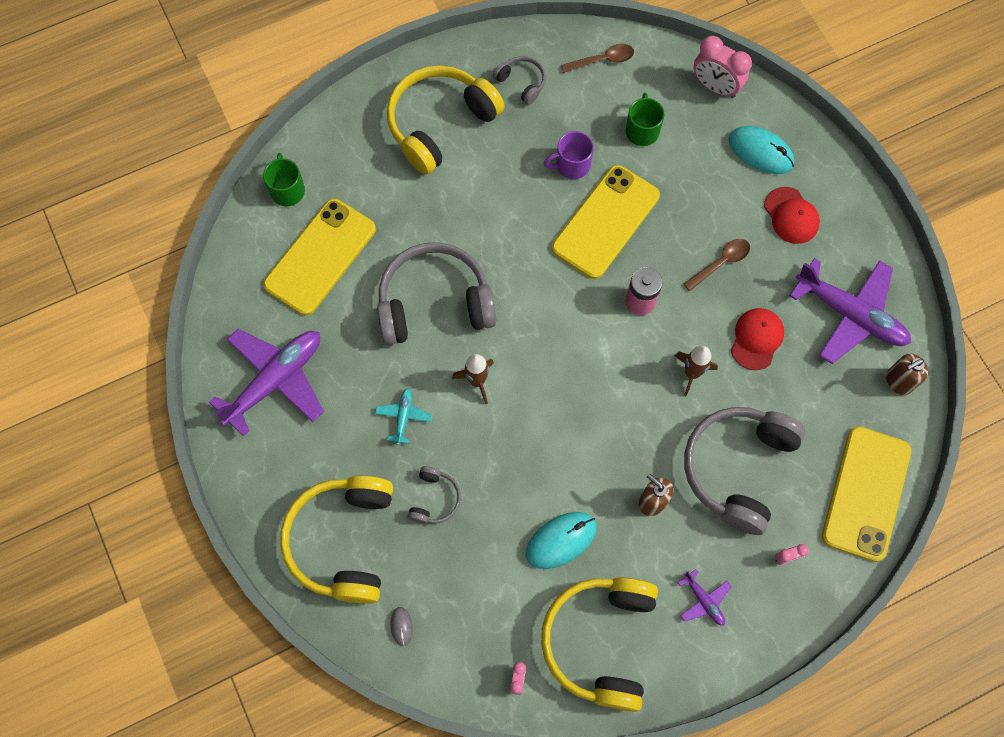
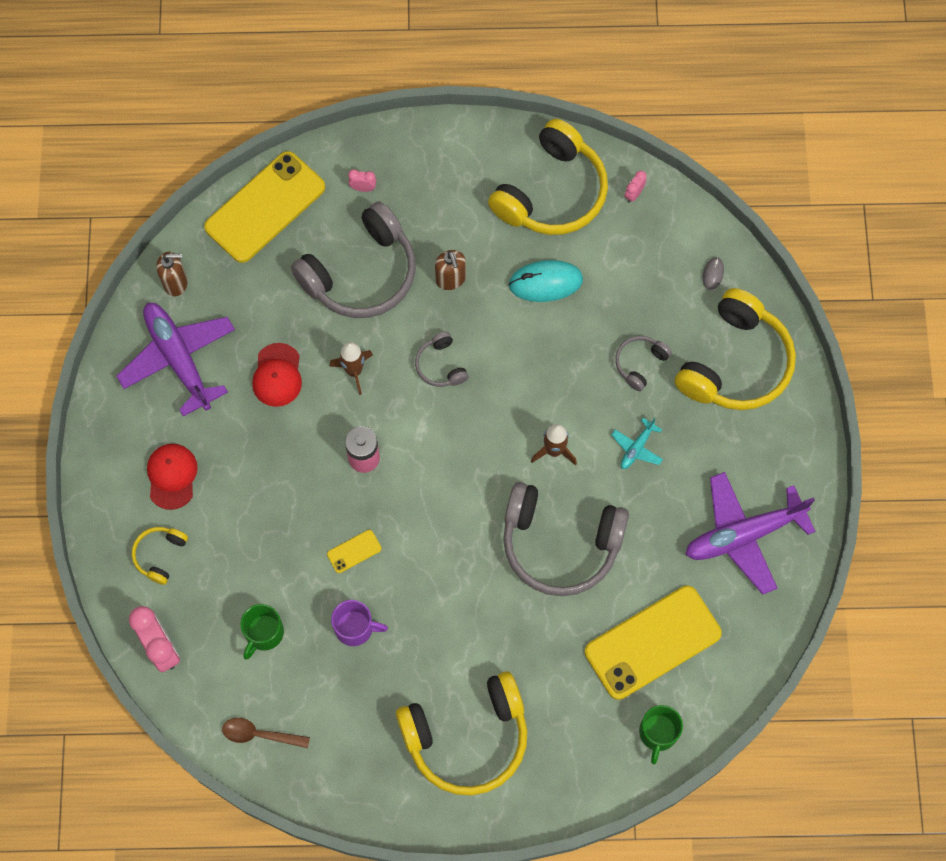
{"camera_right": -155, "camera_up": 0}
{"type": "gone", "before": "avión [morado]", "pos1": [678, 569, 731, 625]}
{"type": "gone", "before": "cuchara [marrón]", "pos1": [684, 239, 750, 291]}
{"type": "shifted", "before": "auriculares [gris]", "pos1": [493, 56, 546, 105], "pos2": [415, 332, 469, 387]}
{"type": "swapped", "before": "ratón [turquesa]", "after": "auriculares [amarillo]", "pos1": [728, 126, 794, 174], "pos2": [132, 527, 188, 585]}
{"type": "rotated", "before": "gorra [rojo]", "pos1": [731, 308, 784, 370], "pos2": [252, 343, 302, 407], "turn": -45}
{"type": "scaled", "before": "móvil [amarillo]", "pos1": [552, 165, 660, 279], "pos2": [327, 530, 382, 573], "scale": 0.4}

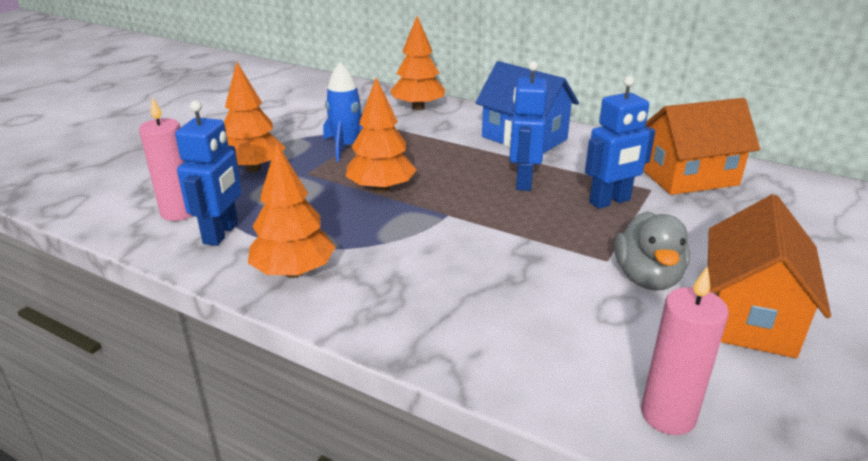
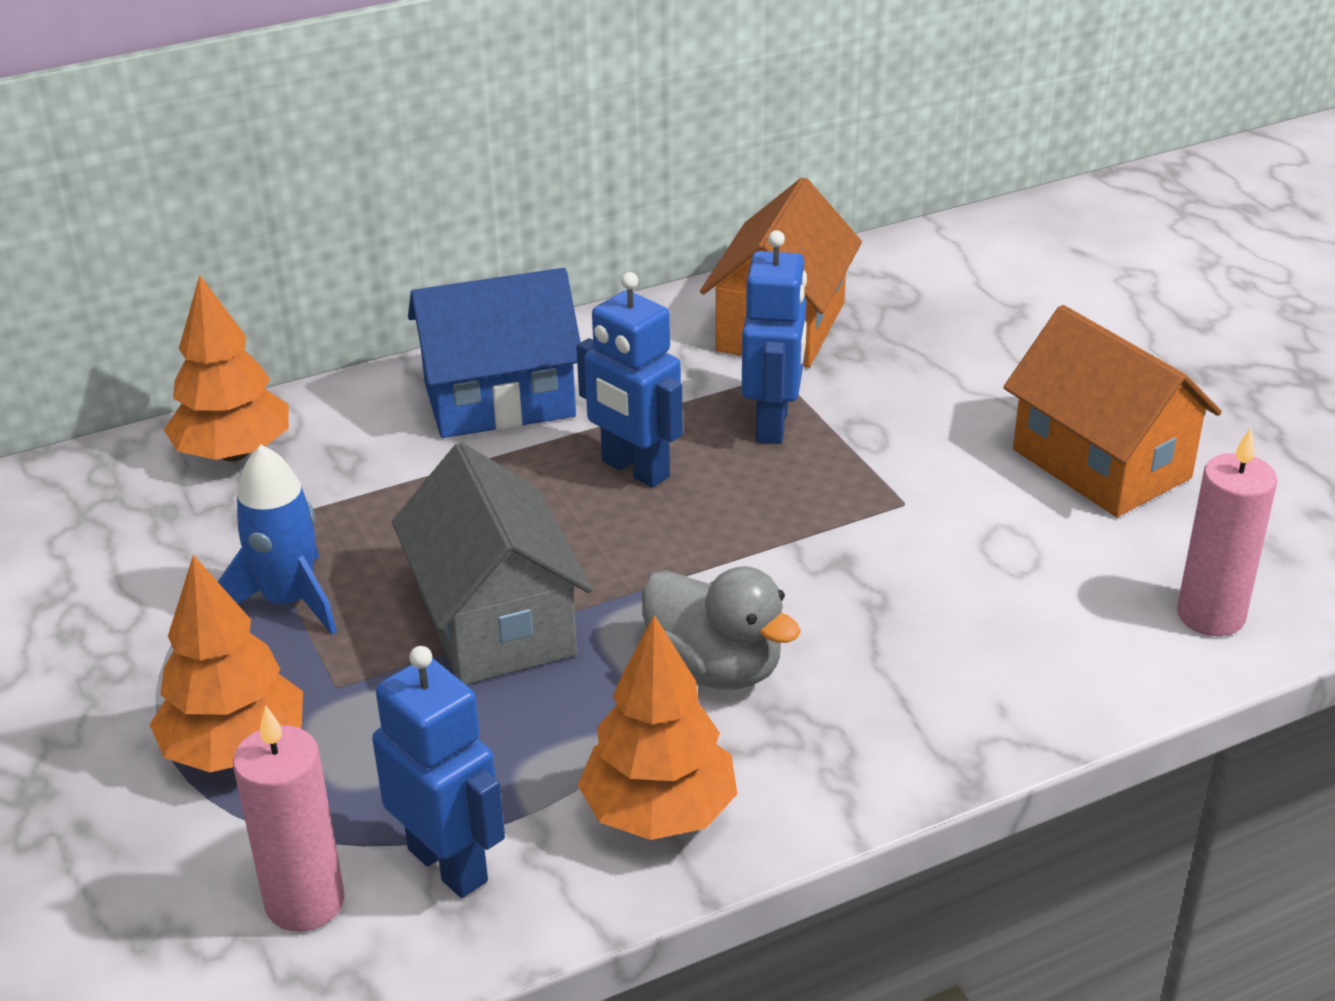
{"camera_right": -55, "camera_up": 5}
{"type": "shifted", "before": "pato [gris]", "pos1": [614, 211, 690, 291], "pos2": [642, 566, 801, 690]}
{"type": "swapped", "before": "árbol [naranja]", "after": "casa [gris]", "pos1": [346, 77, 416, 193], "pos2": [392, 443, 593, 684]}

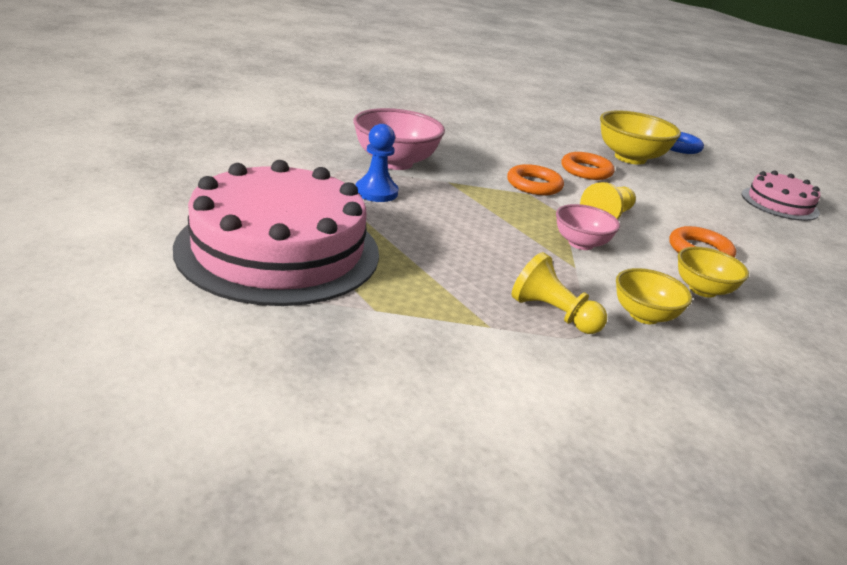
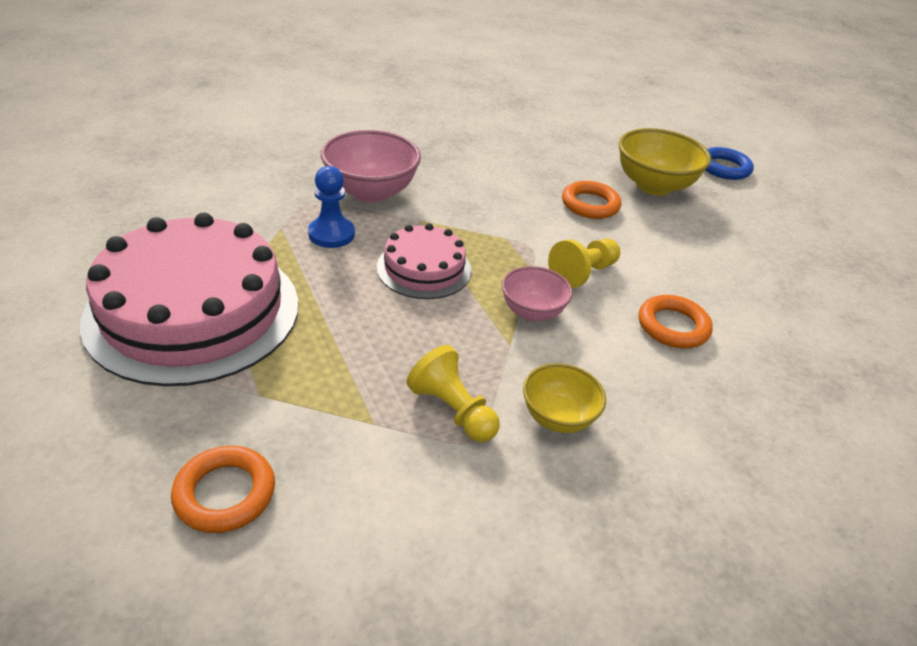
{"camera_right": 10, "camera_up": 10}
{"type": "gone", "before": "cuenco [amarillo]", "pos1": [678, 247, 749, 298]}
{"type": "shifted", "before": "anillo [naranja]", "pos1": [507, 164, 564, 195], "pos2": [171, 446, 275, 533]}
{"type": "shifted", "before": "tarta [rosa]", "pos1": [742, 170, 820, 221], "pos2": [377, 223, 471, 299]}

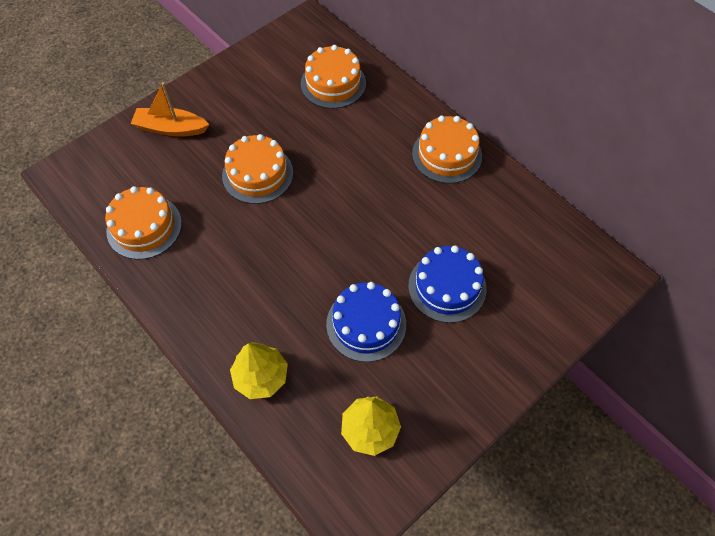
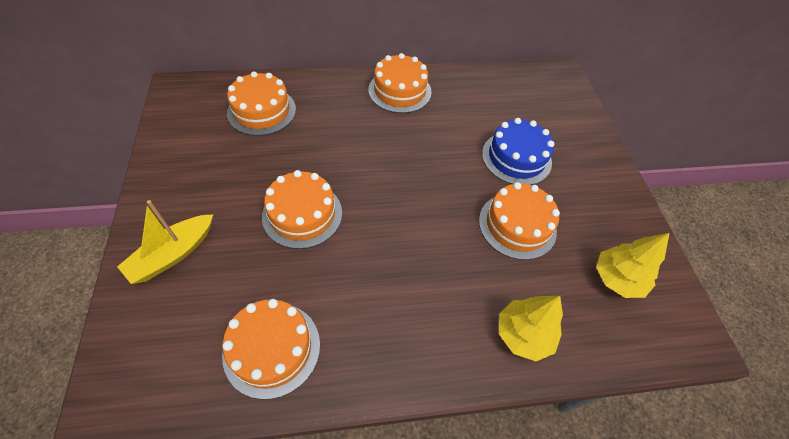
{"camera_right": -60, "camera_up": -5}
{"type": "repainted", "before": "barco [naranja]", "after": "barco [amarillo]", "pos1": [131, 82, 209, 137], "pos2": [117, 200, 213, 284]}
{"type": "repainted", "before": "tarta [azul]", "after": "tarta [naranja]", "pos1": [326, 282, 406, 362], "pos2": [479, 182, 560, 260]}

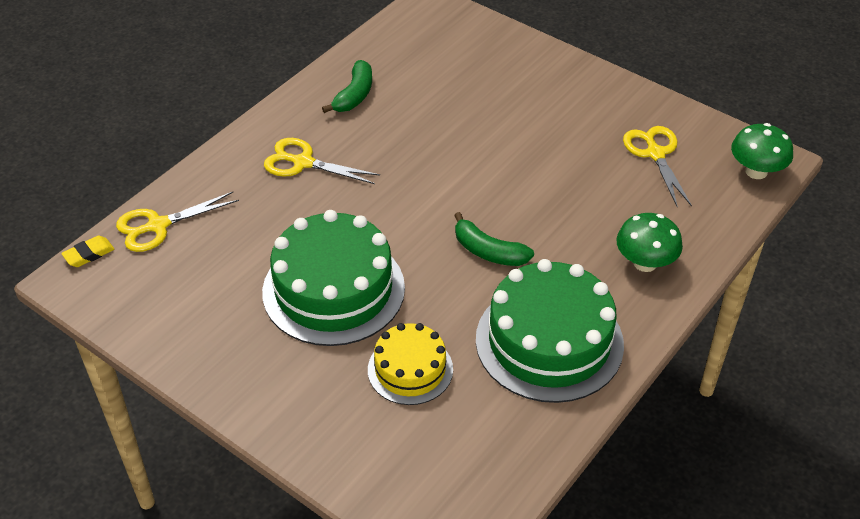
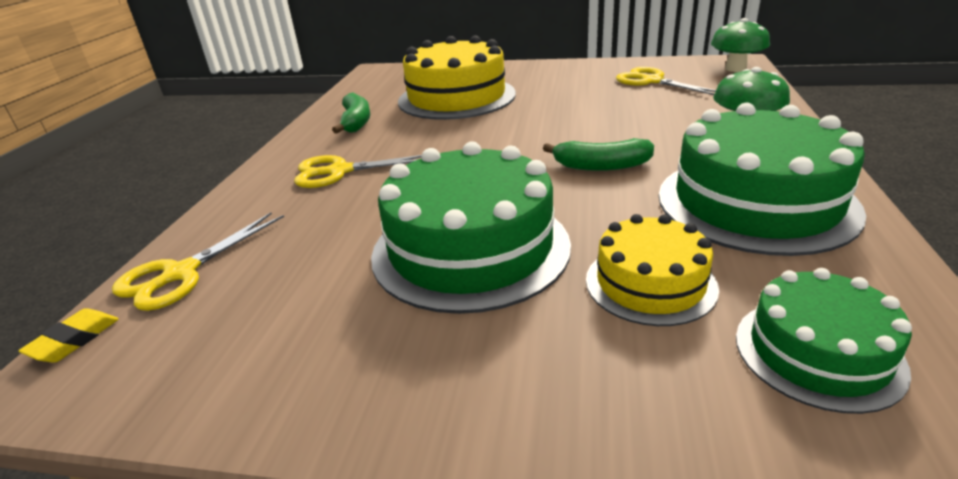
{"camera_right": -25, "camera_up": -15}
{"type": "new", "after": "tarta [amarillo]", "pos2": [398, 35, 516, 120]}
{"type": "new", "after": "tarta [verde]", "pos2": [736, 268, 912, 414]}

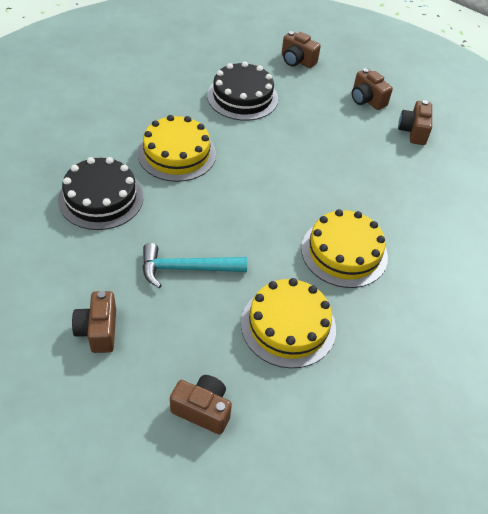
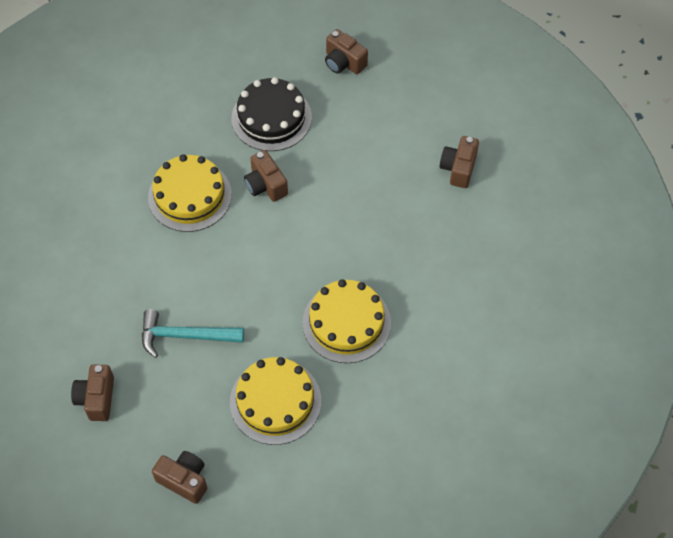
{"camera_right": 10, "camera_up": 10}
{"type": "gone", "before": "tarta [negro]", "pos1": [58, 157, 143, 230]}
{"type": "shifted", "before": "cámara [marrón]", "pos1": [352, 68, 393, 110], "pos2": [244, 150, 288, 202]}

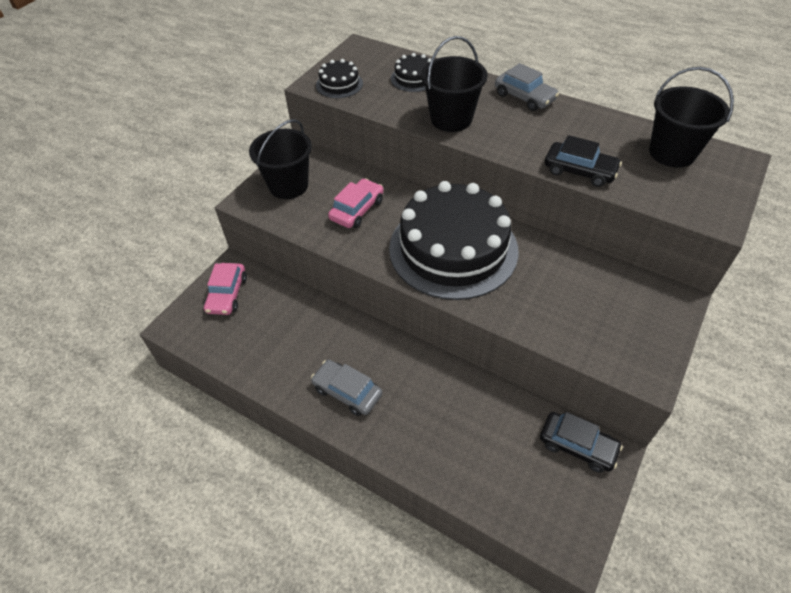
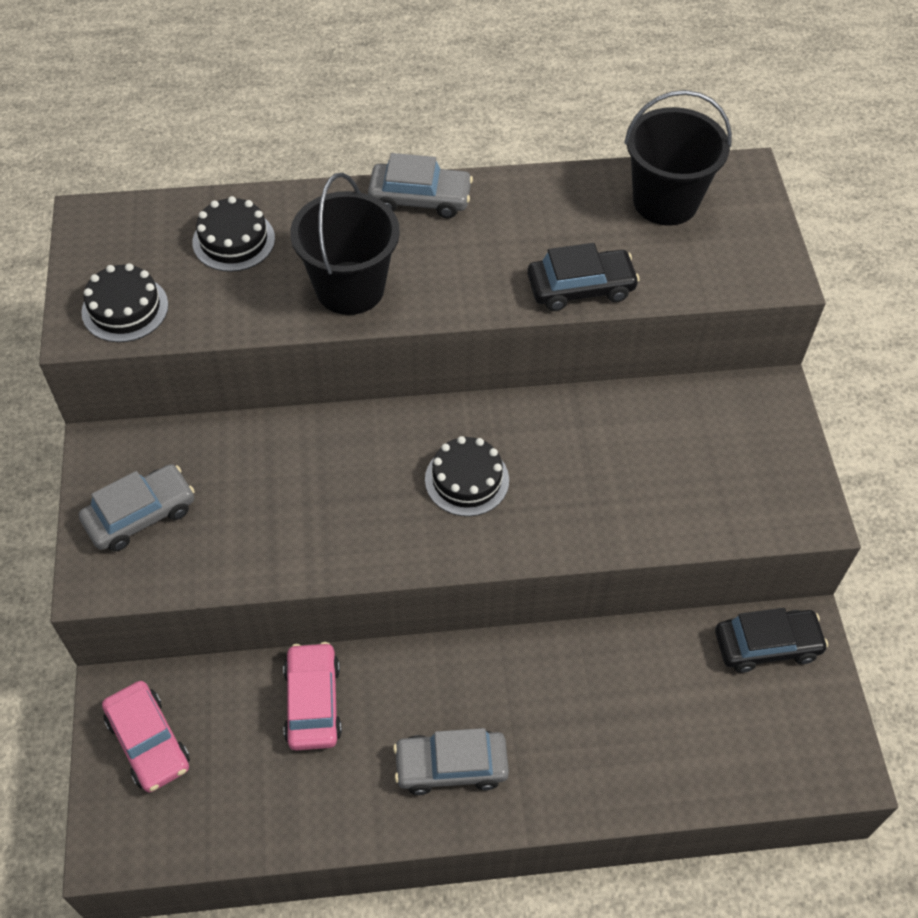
{"camera_right": -40, "camera_up": 5}
{"type": "shifted", "before": "coche [rosa]", "pos1": [328, 179, 384, 228], "pos2": [283, 642, 342, 751]}
{"type": "swapped", "before": "balde [negro]", "after": "coche [gris]", "pos1": [249, 119, 312, 199], "pos2": [79, 464, 195, 552]}
{"type": "scaled", "before": "tarta [negro]", "pos1": [389, 181, 519, 300], "pos2": [425, 436, 509, 516], "scale": 0.41}

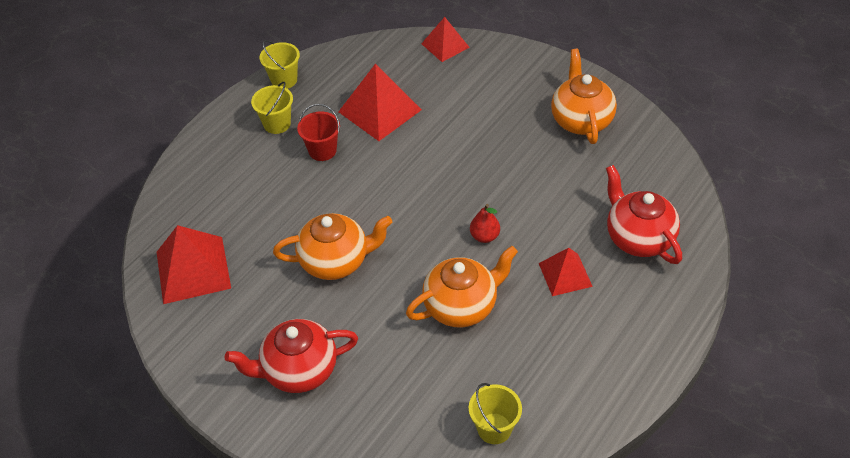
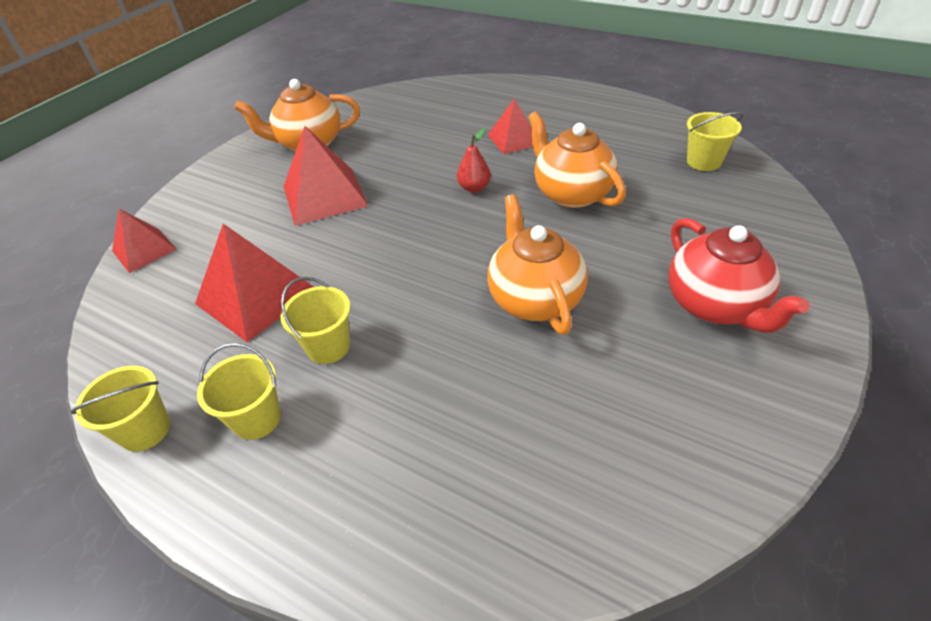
{"camera_right": -95, "camera_up": -5}
{"type": "gone", "before": "tetera [rojo]", "pos1": [606, 165, 682, 264]}
{"type": "shifted", "before": "pirámide [rojo]", "pos1": [157, 225, 231, 304], "pos2": [283, 126, 368, 226]}
{"type": "repainted", "before": "balde [rojo]", "after": "balde [amarillo]", "pos1": [297, 104, 340, 161], "pos2": [281, 277, 350, 364]}

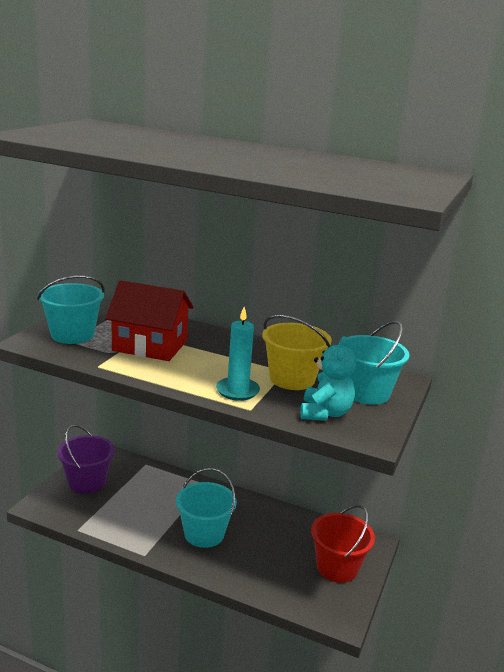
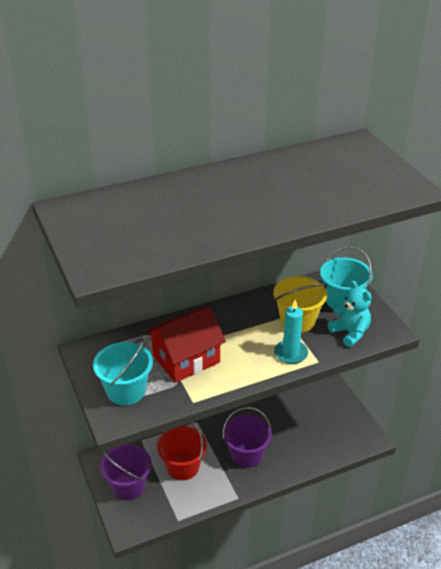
{"camera_right": -45, "camera_up": 15}
{"type": "shifted", "before": "balde [rojo]", "pos1": [311, 505, 375, 583], "pos2": [157, 422, 207, 480]}
{"type": "repainted", "before": "balde [turquesa]", "after": "balde [morado]", "pos1": [176, 468, 237, 548], "pos2": [223, 407, 272, 468]}

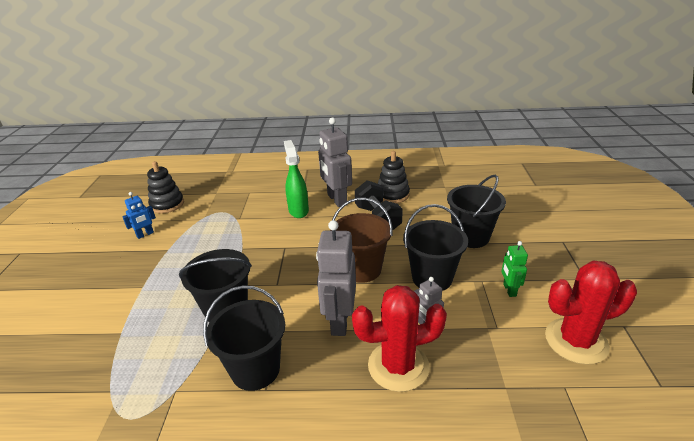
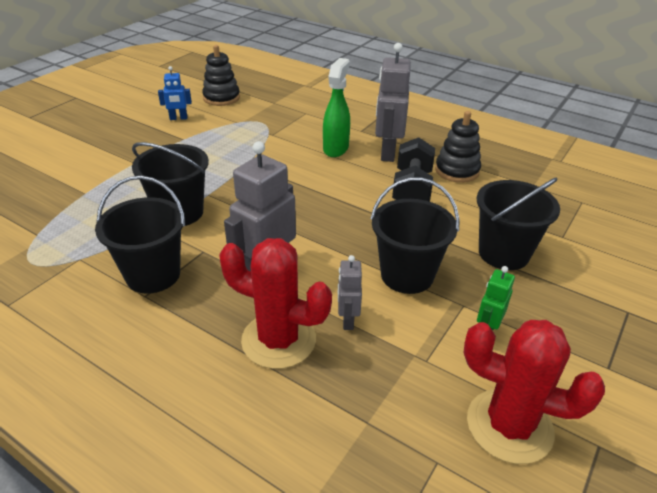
{"camera_right": 30, "camera_up": 5}
{"type": "gone", "before": "balde [marrón]", "pos1": [330, 198, 393, 283]}

